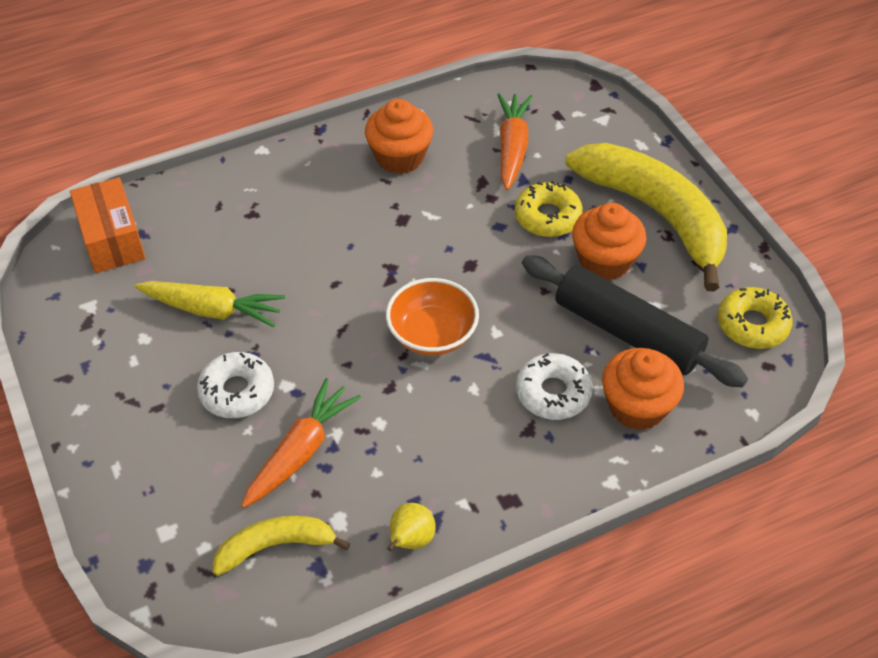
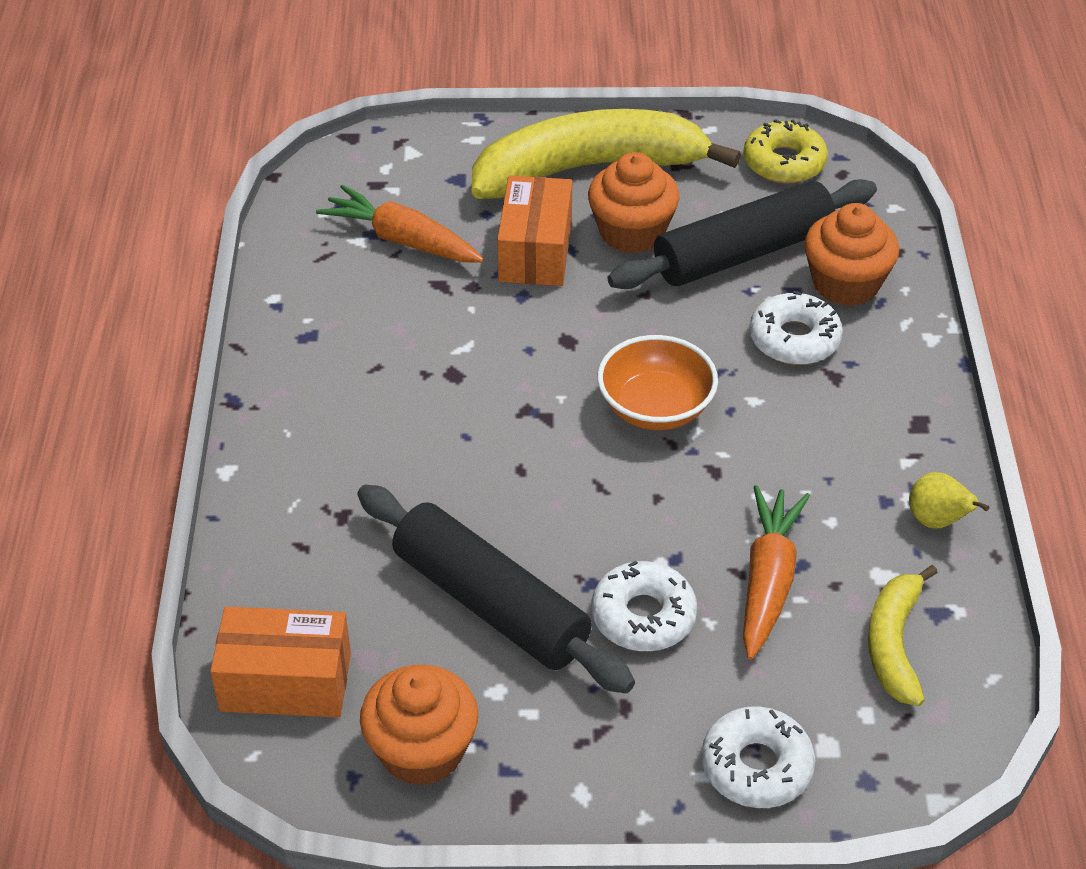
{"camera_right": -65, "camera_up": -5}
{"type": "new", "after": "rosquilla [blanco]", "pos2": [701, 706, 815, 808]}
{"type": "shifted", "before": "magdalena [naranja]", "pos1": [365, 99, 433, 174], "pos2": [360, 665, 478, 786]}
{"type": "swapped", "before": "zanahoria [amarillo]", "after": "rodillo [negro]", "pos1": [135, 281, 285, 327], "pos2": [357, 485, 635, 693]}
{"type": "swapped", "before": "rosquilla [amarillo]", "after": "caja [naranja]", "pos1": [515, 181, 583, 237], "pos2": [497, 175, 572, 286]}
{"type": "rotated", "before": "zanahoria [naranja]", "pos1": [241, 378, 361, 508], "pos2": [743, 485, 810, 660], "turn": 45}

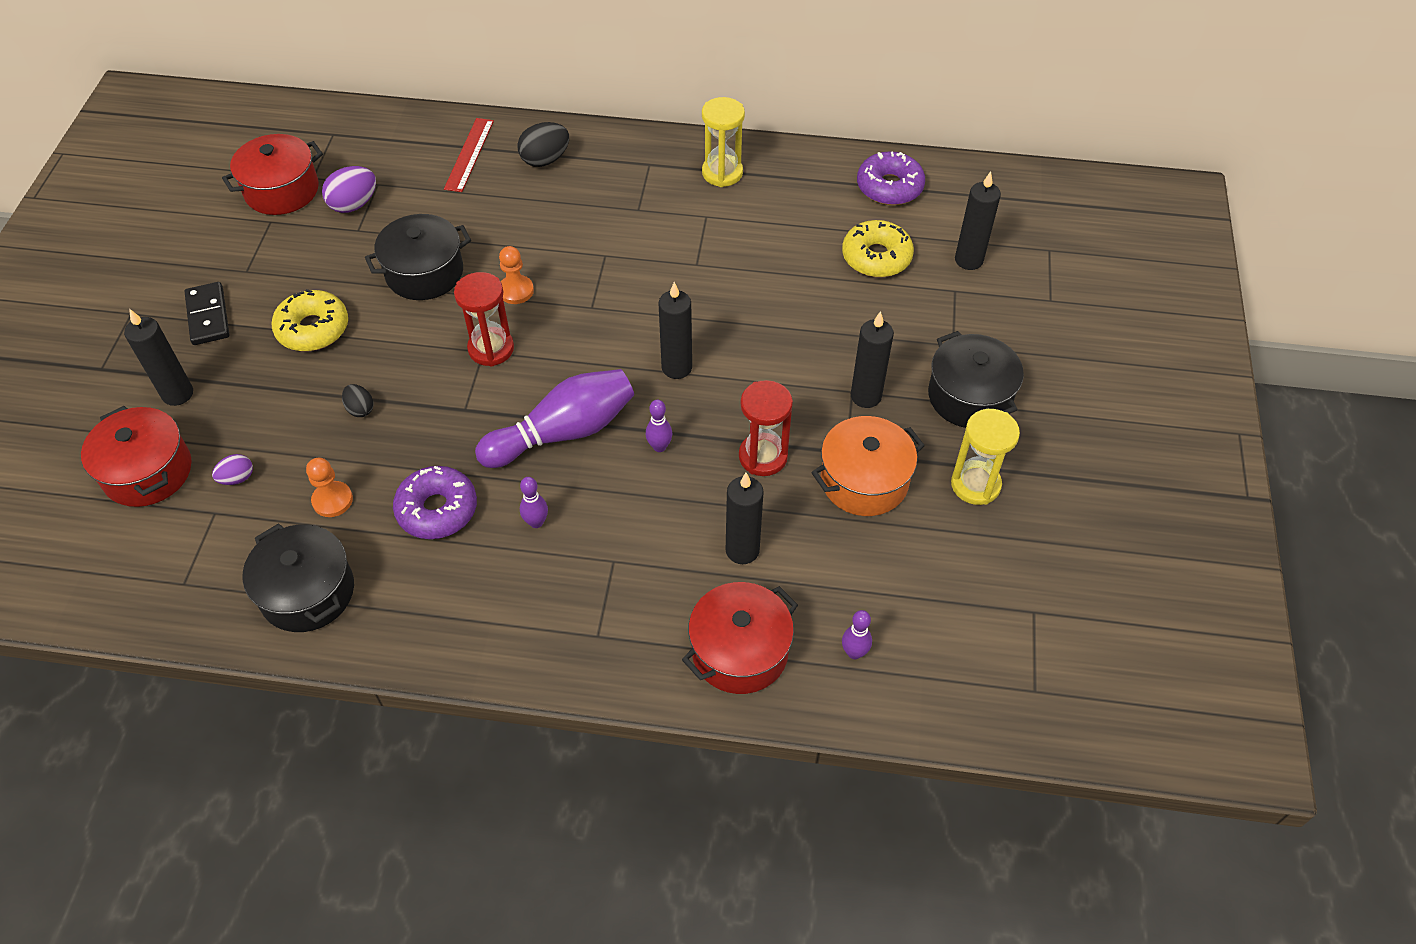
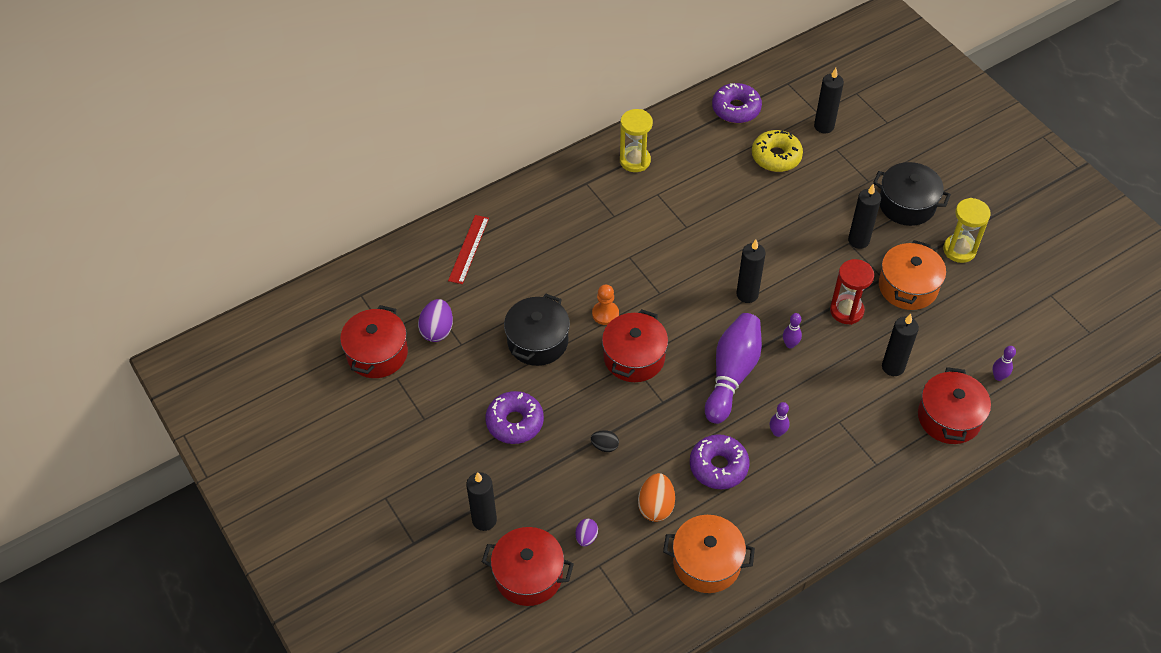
{"camera_right": -40, "camera_up": 0}
{"type": "gone", "before": "ficha de dominó [negro]", "pos1": [185, 282, 230, 345]}
{"type": "gone", "before": "huevo [negro]", "pos1": [517, 122, 569, 167]}
{"type": "swapped", "before": "peón [naranja]", "after": "huevo [naranja]", "pos1": [306, 458, 353, 517], "pos2": [638, 473, 675, 522]}
{"type": "swapped", "before": "reloj de arena [rojo]", "after": "olla [rojo]", "pos1": [454, 272, 514, 367], "pos2": [602, 309, 668, 382]}
{"type": "repainted", "before": "olla [negro]", "after": "olla [naranja]", "pos1": [243, 523, 354, 632], "pos2": [663, 515, 755, 593]}
{"type": "repainted", "before": "rosquilla [amarillo]", "after": "rosquilla [morado]", "pos1": [272, 289, 348, 351], "pos2": [486, 391, 544, 444]}
{"type": "rotated", "before": "regla [rojo]", "pos1": [444, 118, 494, 192], "pos2": [448, 215, 489, 284], "turn": 45}

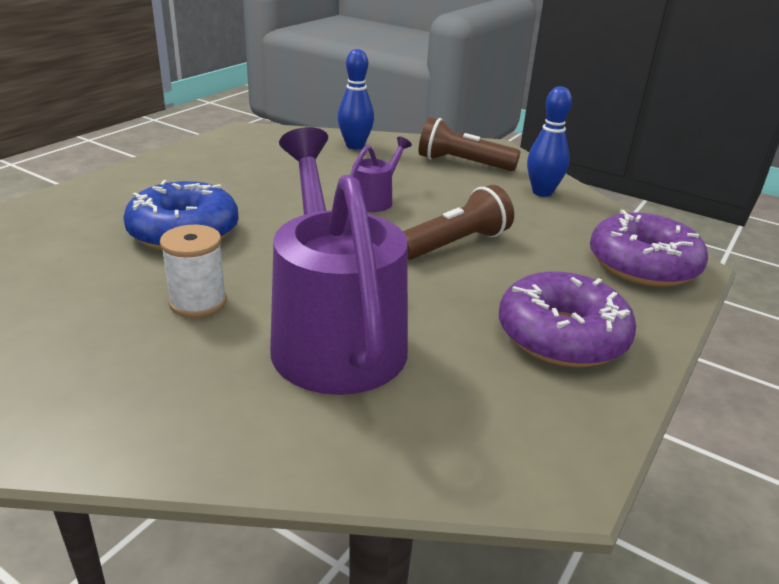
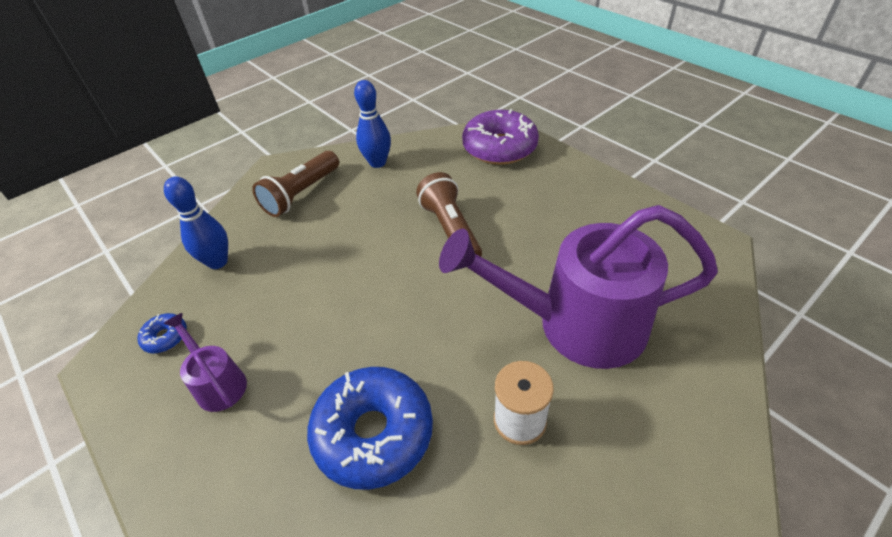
{"camera_right": -70, "camera_up": 15}
{"type": "gone", "before": "rosquilla [morado]", "pos1": [499, 272, 636, 367]}
{"type": "new", "after": "rosquilla [azul]", "pos2": [137, 313, 187, 353]}
{"type": "shifted", "before": "regadera [morado]", "pos1": [350, 137, 412, 212], "pos2": [164, 313, 247, 412]}

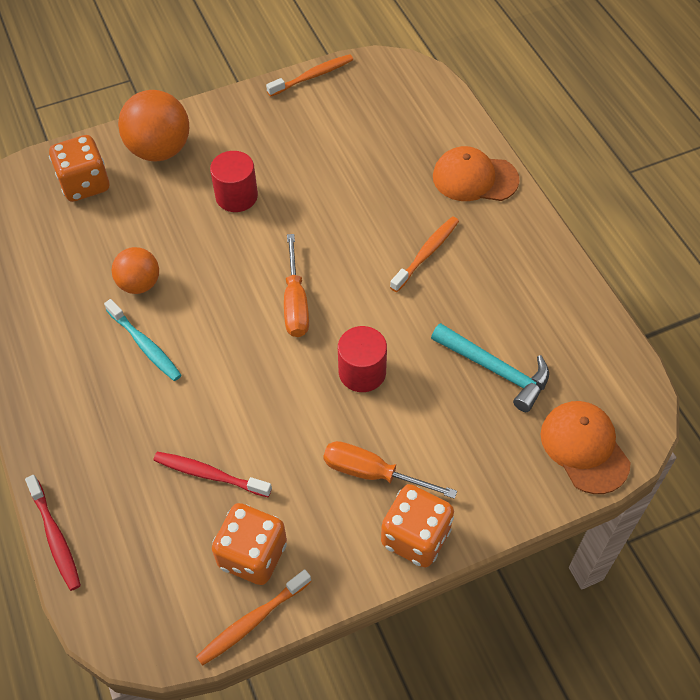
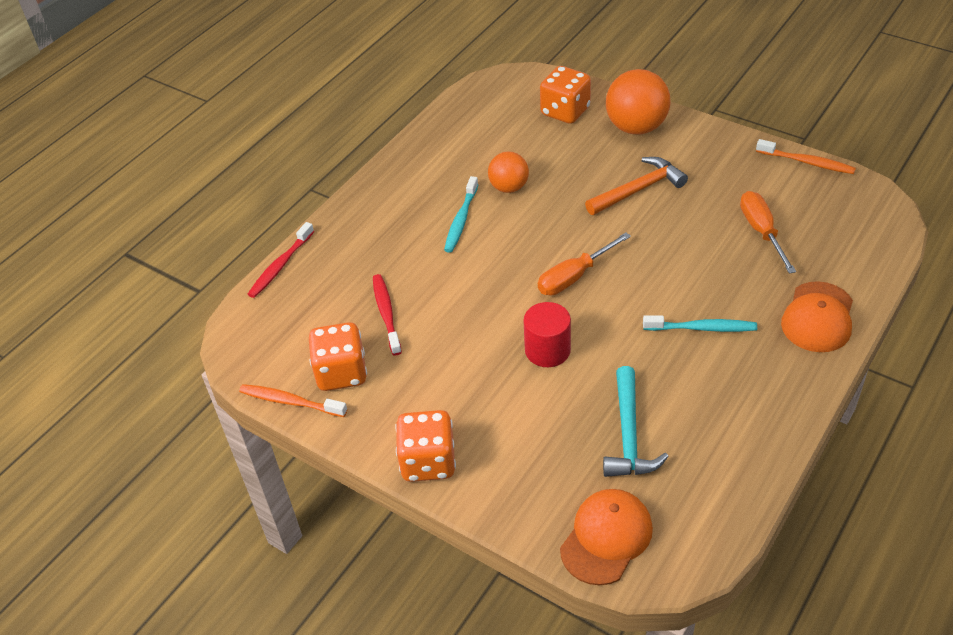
{"camera_right": 60, "camera_up": -10}
{"type": "shifted", "before": "destornillador [naranja]", "pos1": [323, 441, 457, 499], "pos2": [740, 191, 796, 274]}
{"type": "swapped", "before": "cilindro [rojo]", "after": "martillo [naranja]", "pos1": [210, 151, 258, 212], "pos2": [585, 157, 688, 215]}
{"type": "repainted", "before": "cepillo de dientes [naranja]", "after": "cepillo de dientes [turquesa]", "pos1": [390, 216, 459, 292], "pos2": [643, 315, 757, 332]}
{"type": "rotated", "before": "gorra [naranja]", "pos1": [433, 146, 519, 201], "pos2": [781, 281, 853, 352], "turn": -135}

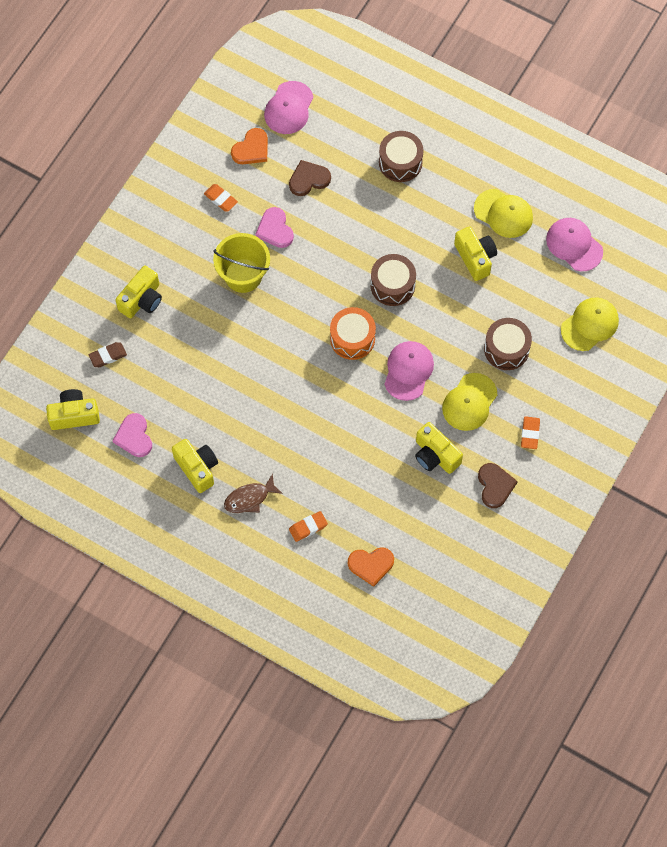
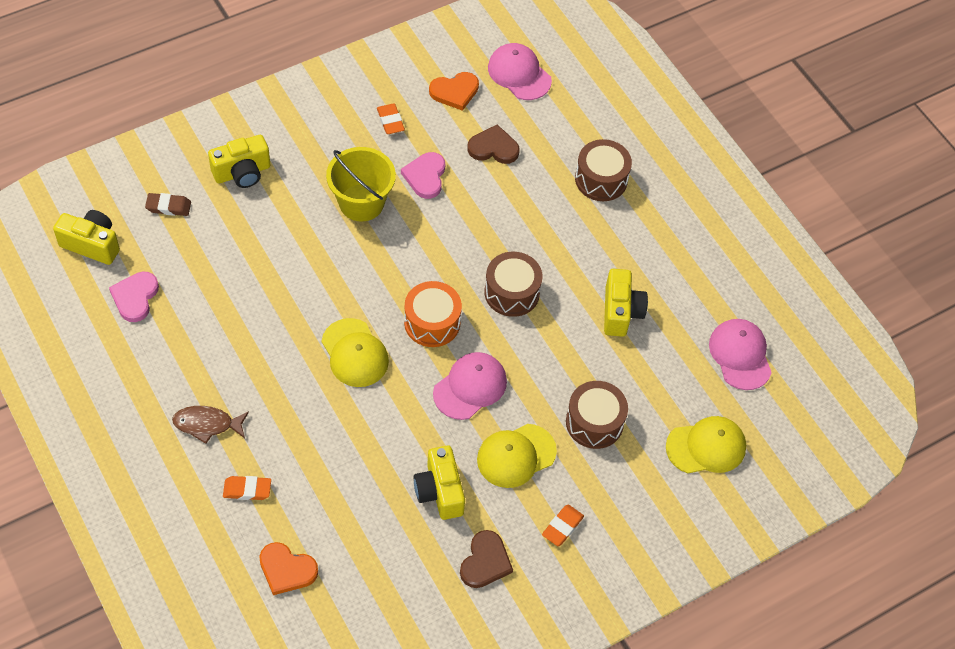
{"camera_right": 25, "camera_up": -10}
{"type": "gone", "before": "cámara [amarillo]", "pos1": [172, 439, 218, 493]}
{"type": "shifted", "before": "gorra [amarillo]", "pos1": [474, 189, 533, 238], "pos2": [322, 318, 389, 387]}
{"type": "rotated", "before": "gorra [rosa]", "pos1": [264, 81, 314, 134], "pos2": [488, 43, 552, 100], "turn": 90}

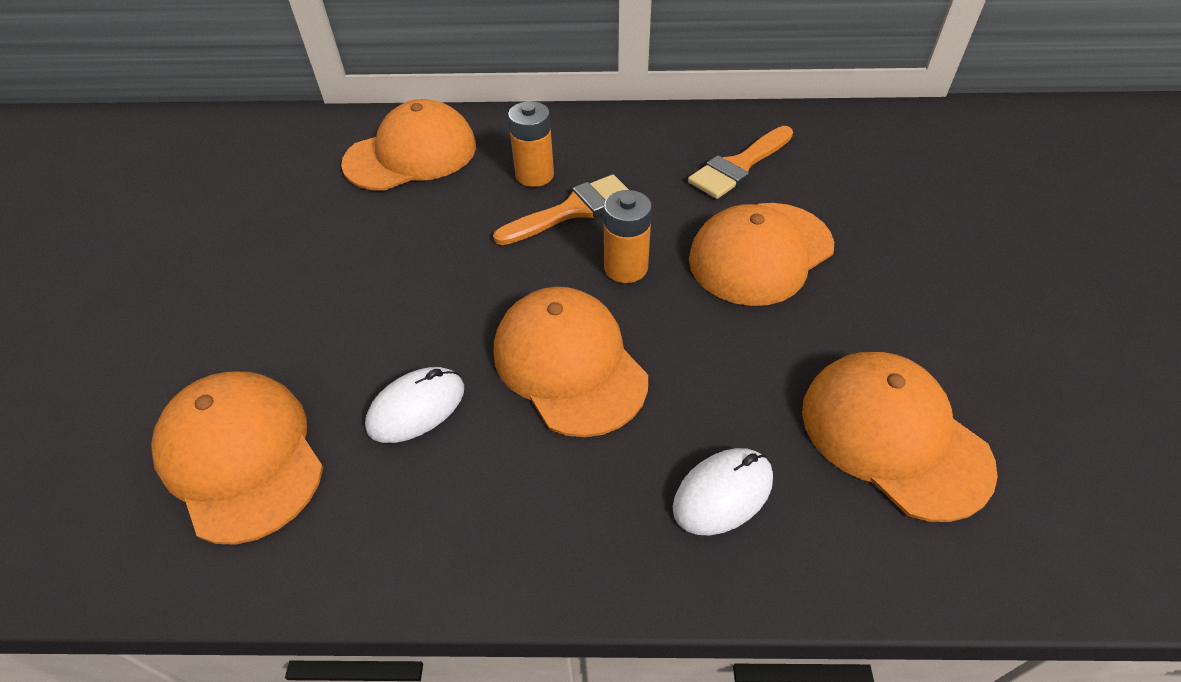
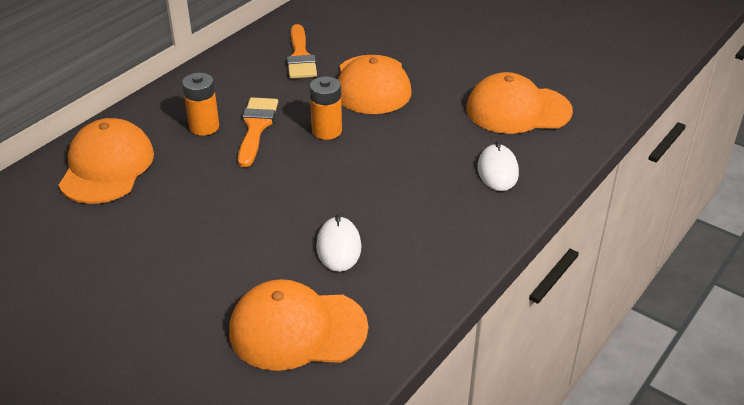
{"camera_right": -55, "camera_up": -10}
{"type": "gone", "before": "gorra [naranja]", "pos1": [494, 287, 648, 437]}

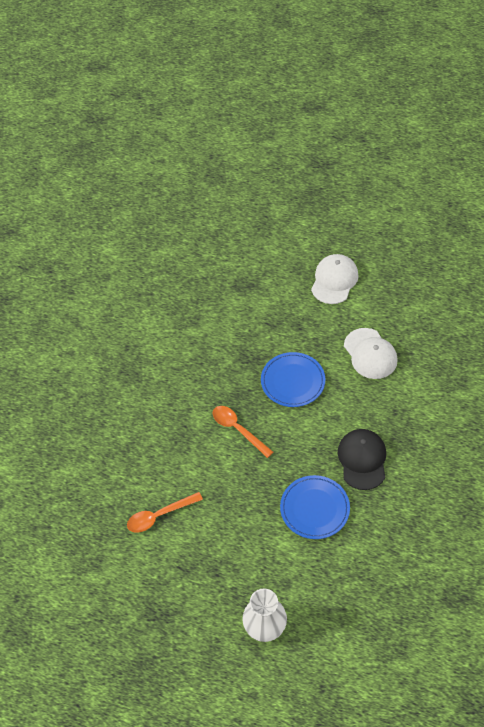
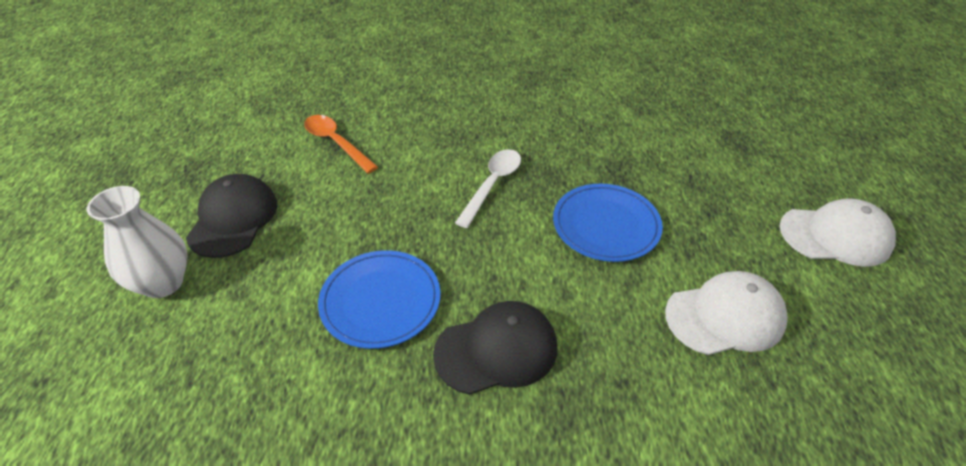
{"camera_right": 70, "camera_up": -10}
{"type": "new", "after": "gorra [negro]", "pos2": [186, 174, 277, 258]}
{"type": "repainted", "before": "cuchara [naranja]", "after": "cuchara [blanco]", "pos1": [213, 406, 273, 458], "pos2": [455, 149, 521, 228]}
{"type": "rotated", "before": "gorra [blanco]", "pos1": [344, 328, 398, 379], "pos2": [665, 271, 788, 355], "turn": -150}

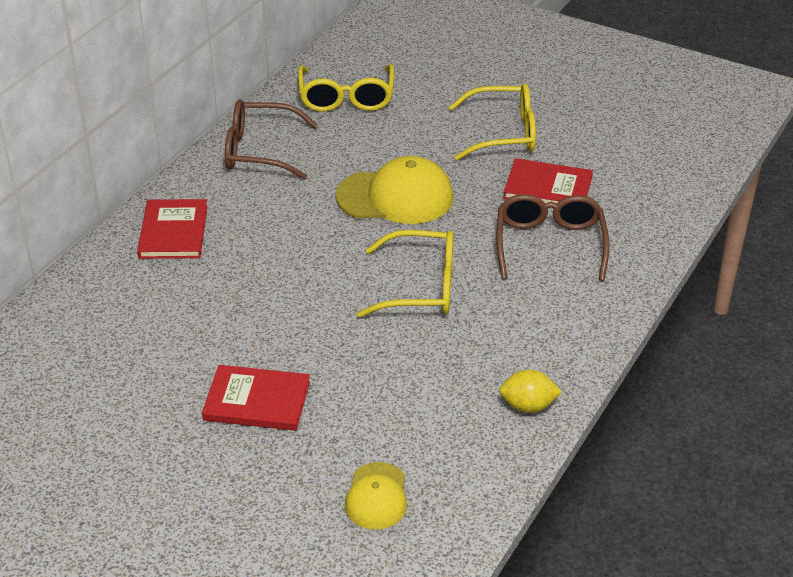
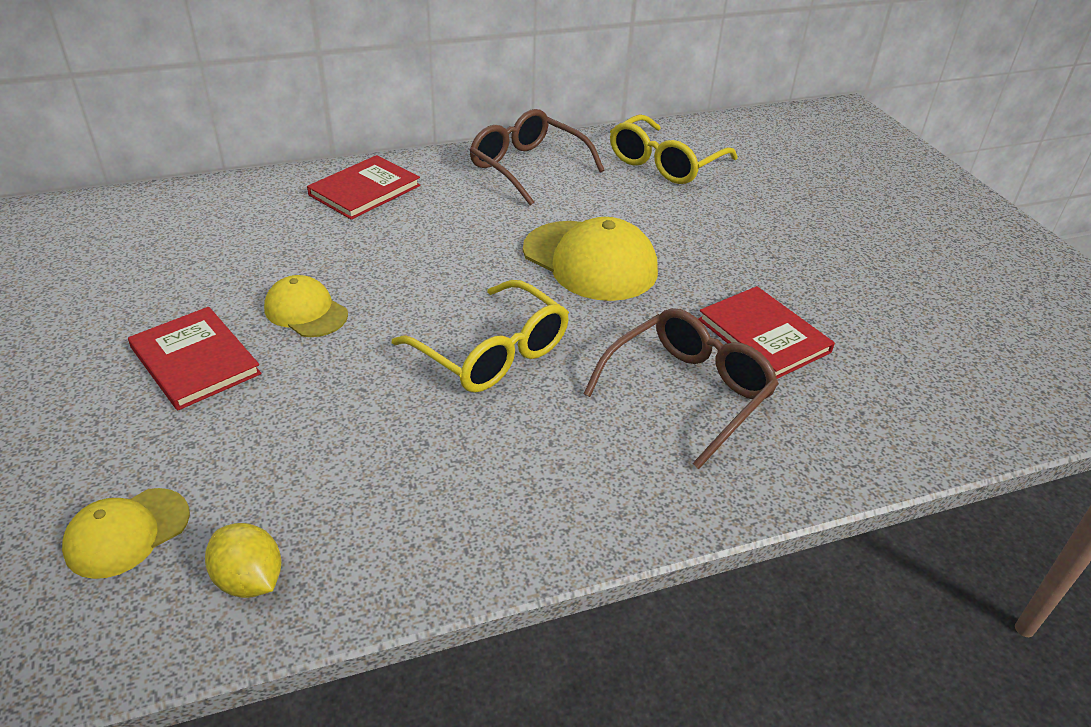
{"camera_right": 40, "camera_up": 0}
{"type": "gone", "before": "gafas [amarillo]", "pos1": [449, 83, 536, 160]}
{"type": "new", "after": "gorra [amarillo]", "pos2": [264, 275, 348, 337]}
{"type": "shifted", "before": "limón [amarillo]", "pos1": [499, 370, 562, 413], "pos2": [205, 523, 282, 598]}

